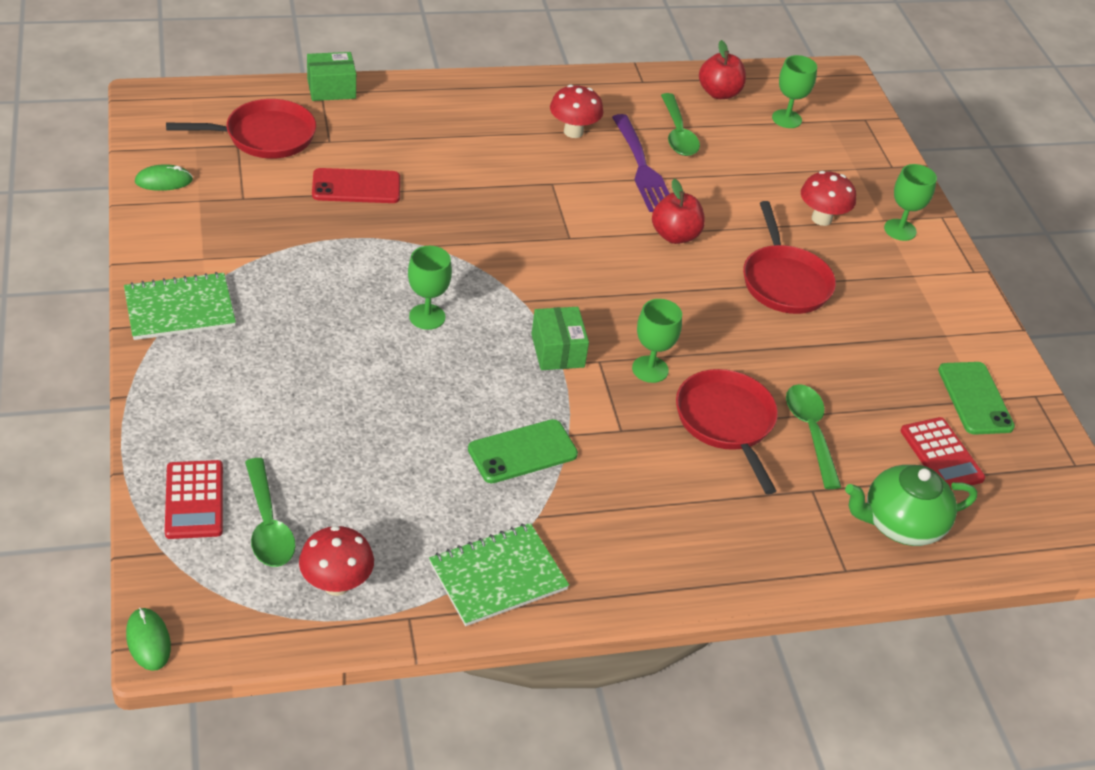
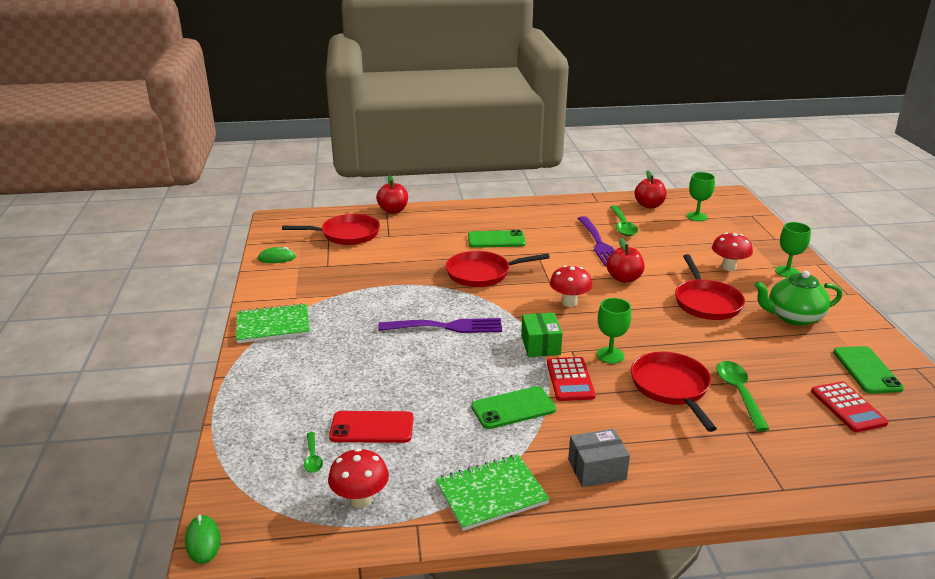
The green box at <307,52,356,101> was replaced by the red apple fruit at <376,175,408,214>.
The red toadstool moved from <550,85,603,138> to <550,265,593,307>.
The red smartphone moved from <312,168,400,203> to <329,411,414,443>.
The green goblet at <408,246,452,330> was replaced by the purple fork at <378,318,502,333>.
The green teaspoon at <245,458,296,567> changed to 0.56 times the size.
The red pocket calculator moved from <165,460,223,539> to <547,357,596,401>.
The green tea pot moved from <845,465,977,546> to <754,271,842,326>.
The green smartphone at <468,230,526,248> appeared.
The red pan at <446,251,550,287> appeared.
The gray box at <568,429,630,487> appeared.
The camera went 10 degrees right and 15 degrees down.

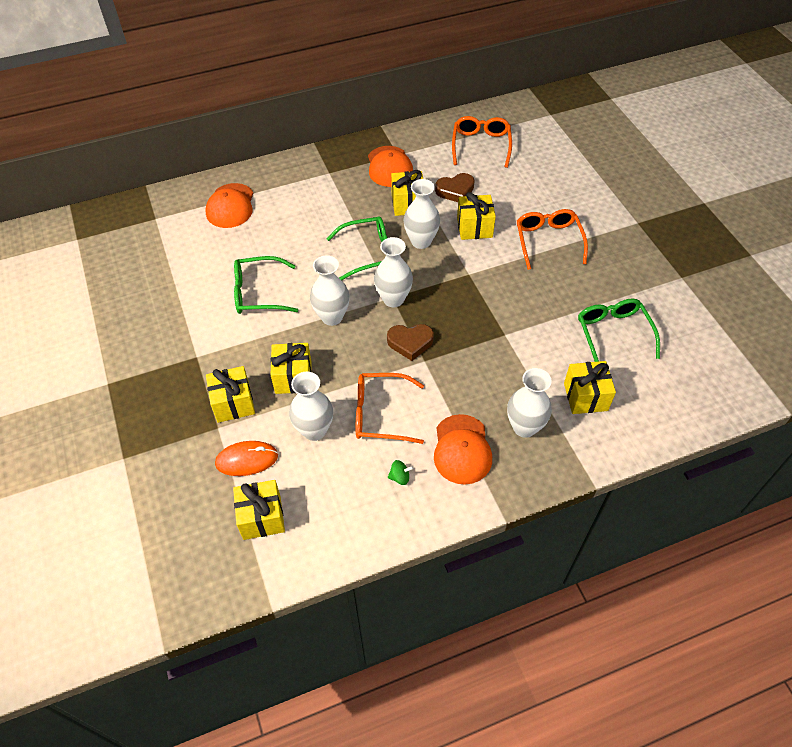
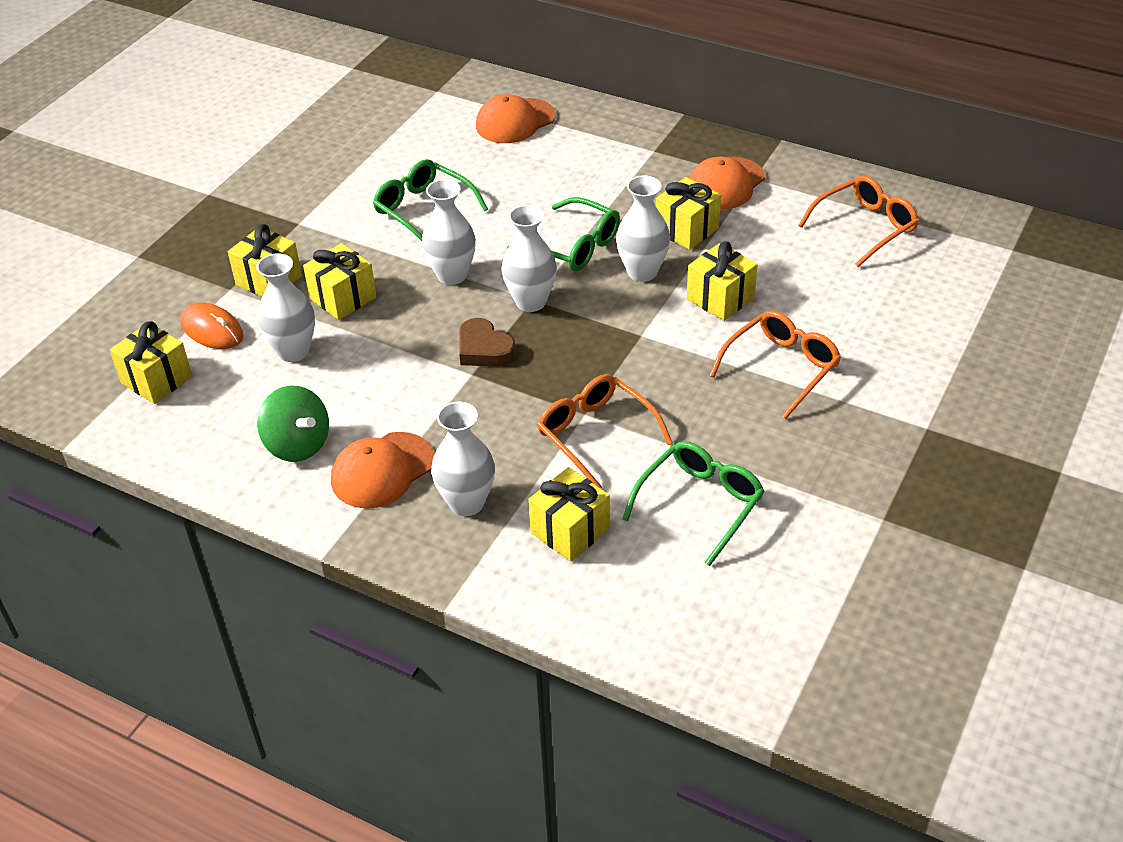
The brown heart at <435,173,475,202> disappeared.
The orange glasses moved from <356,373,424,444> to <537,374,673,489>.
The green toy top at <388,460,414,485> changed to 2.16 times the size.
The camera went 50 degrees right and 10 degrees down.

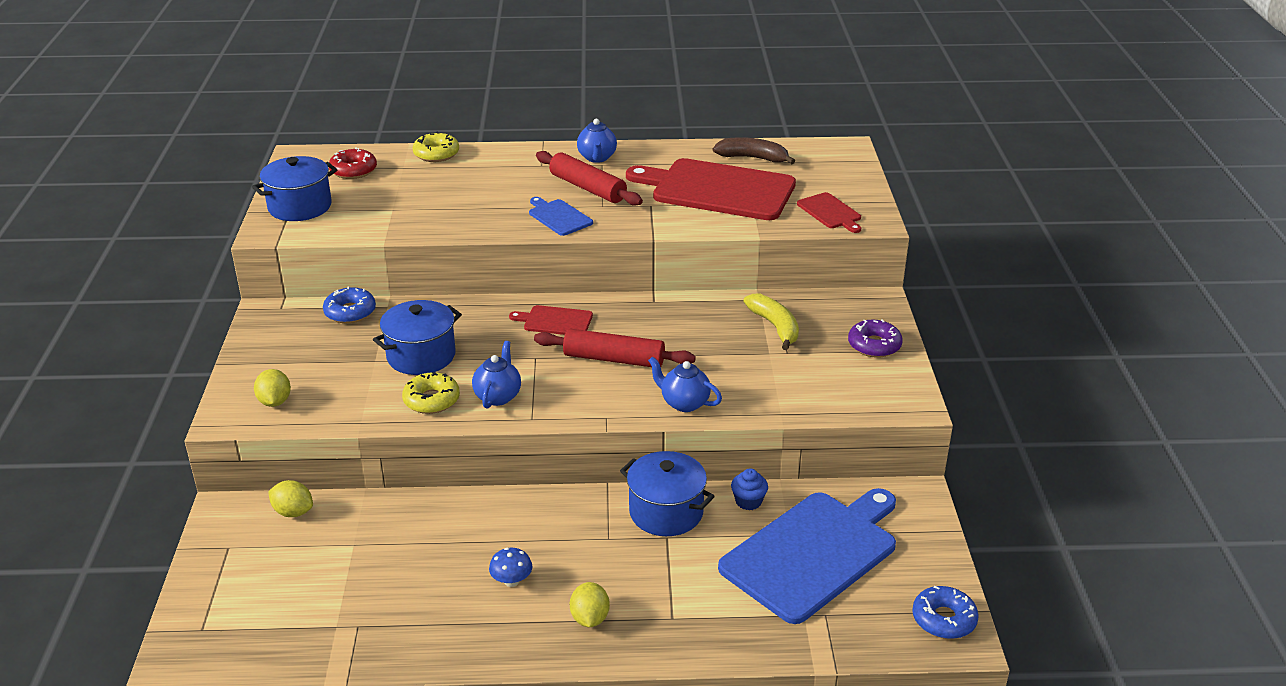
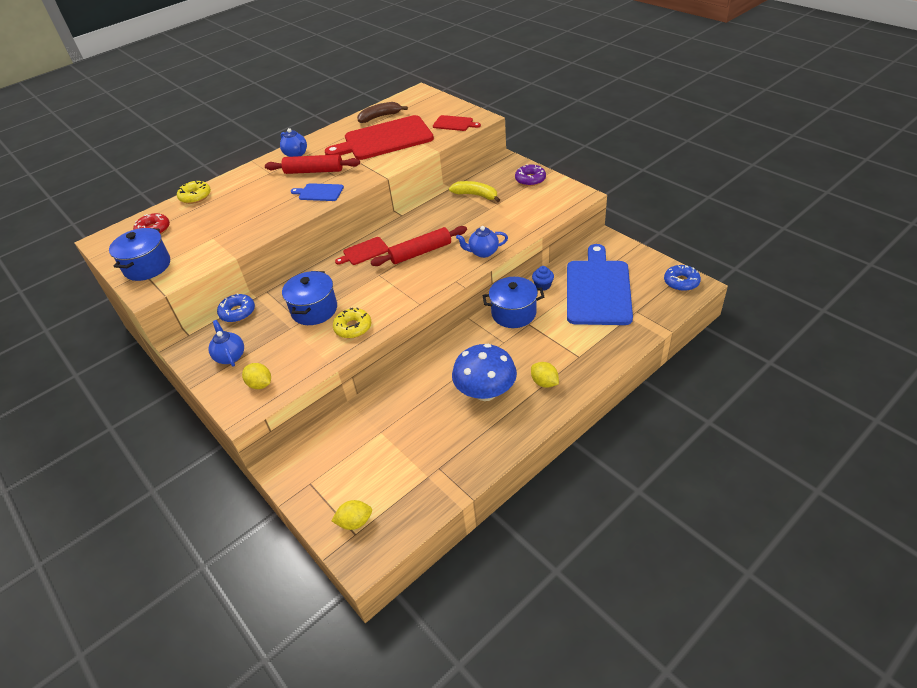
The cobalt tea pot moved from <472,341,521,409> to <208,320,244,367>.
The yellow toy lemon moved from <268,480,313,517> to <332,500,372,530>.
The cobalt toadstool at <489,548,532,587> changed to 2.31 times the size.
The camera went 35 degrees left and 10 degrees up.

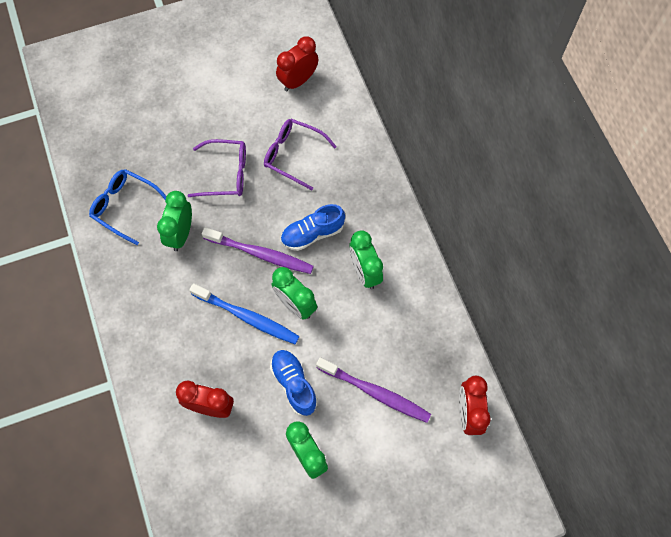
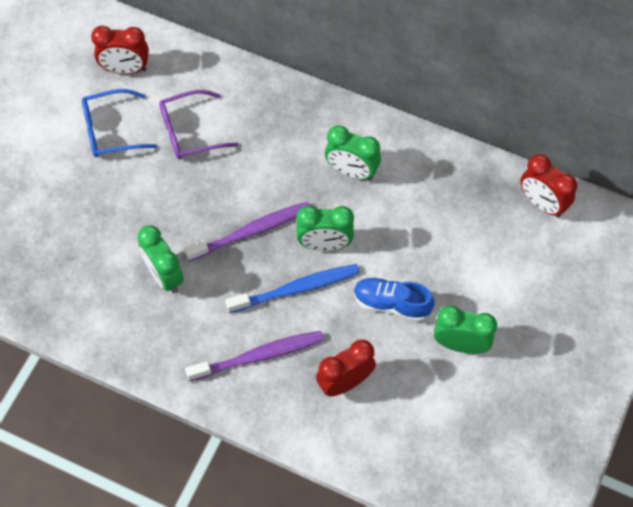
The red clock at <276,36,318,91> turned 90 degrees counterclockwise.
The purple glasses at <188,139,246,197> disappeared.
The cobalt glasses moved from <89,169,166,245> to <82,89,157,157>.
The cobalt shoe at <281,204,345,251> disappeared.
The purple tooth brush moved from <316,357,431,423> to <185,331,324,382>.
The camera went 45 degrees left and 5 degrees down.

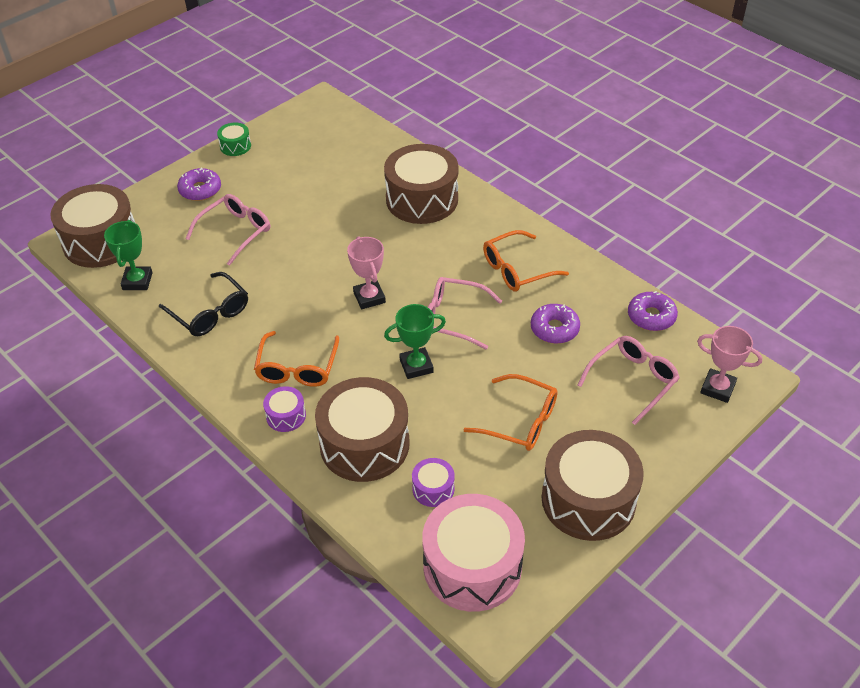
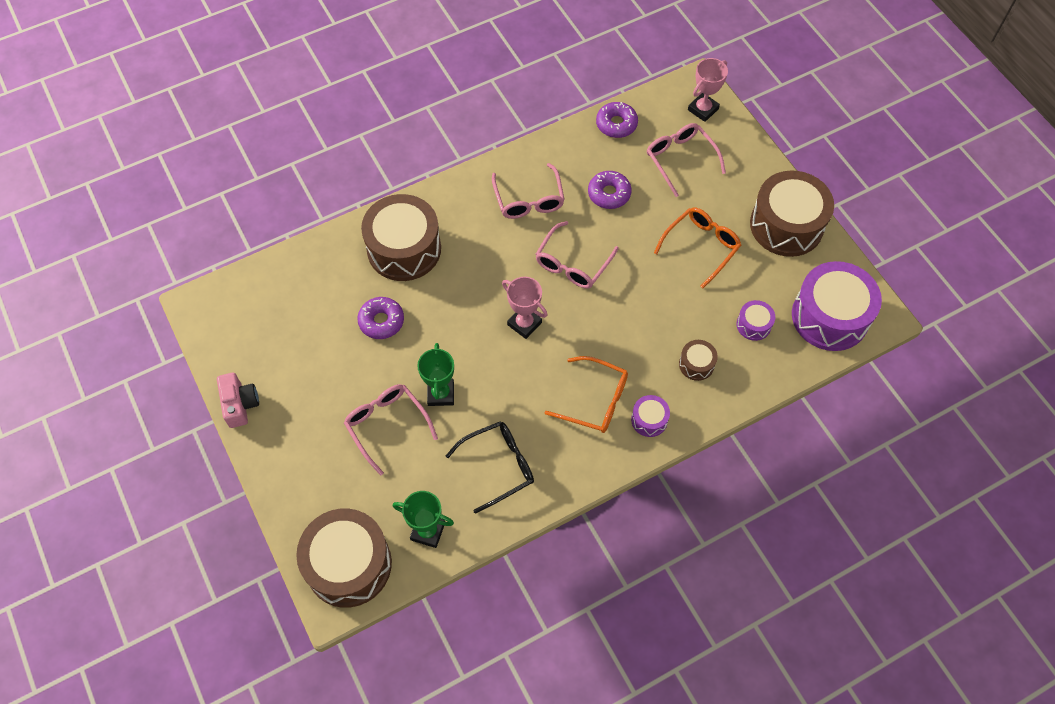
The green toy drum at <217,122,251,156> was replaced by the rose-pink photo camera at <217,373,259,428>.
The purple doughnut moved from <177,167,221,201> to <357,297,404,339>.
The orange glasses at <483,230,569,291> became the rose-pink glasses at <492,163,565,219>.
The rose-pink award cup at <347,236,386,309> turned 45 degrees clockwise.
The green award cup moved from <384,304,446,379> to <417,343,454,406>.
The brown toy drum at <315,377,409,482> changed to 0.45 times the size.
The rose-pink toy drum at <422,494,525,612> became the purple toy drum at <792,261,882,351>.
The camera went 75 degrees left and 15 degrees up.

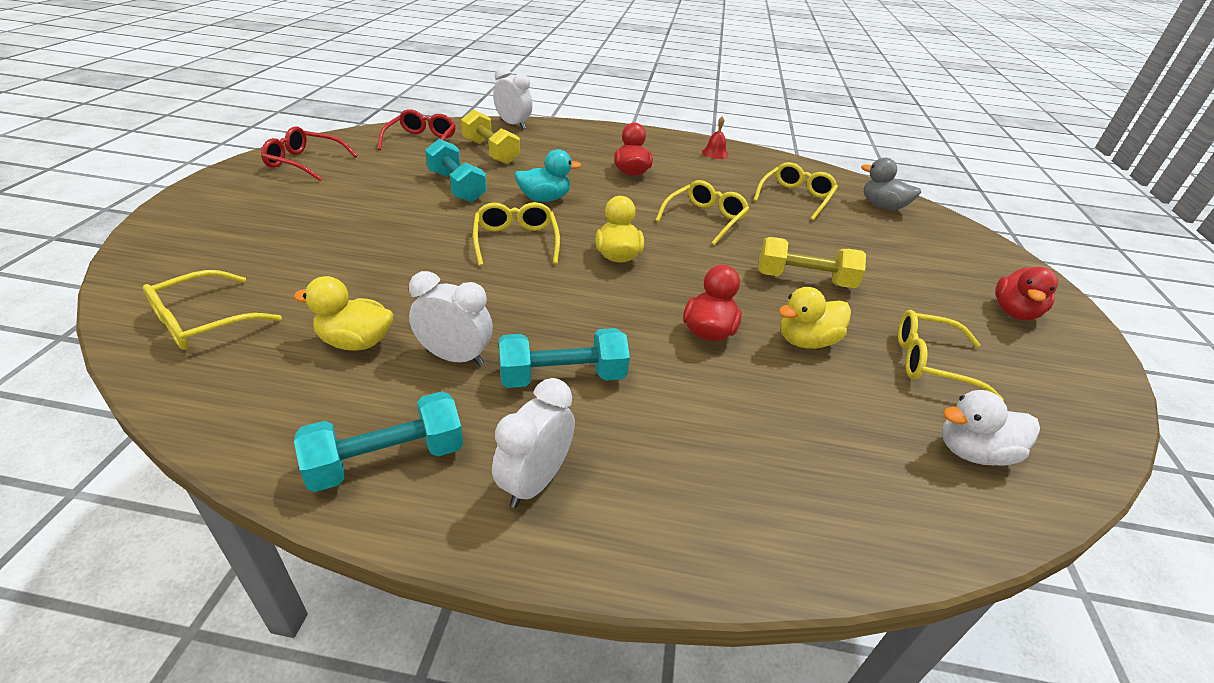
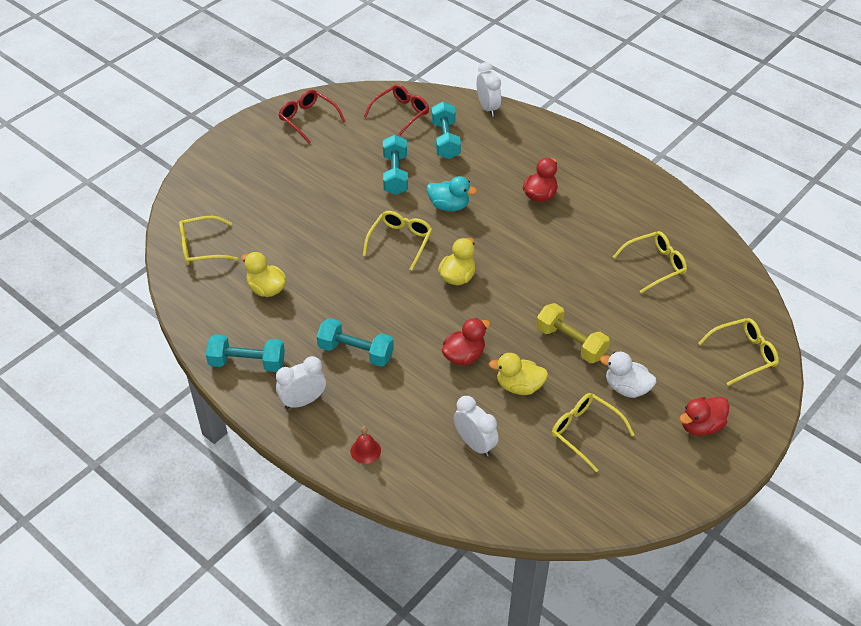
The yellow hand weight at <461,109,520,164> became the turquoise hand weight at <431,102,461,159>.
The red hand bell moved from <702,116,729,159> to <351,426,381,464>.
The gray duck at <861,158,921,210> disappeared.
The yellow glasses moved from <655,180,749,245> to <698,318,779,386>.
The pure white clock moved from <409,271,493,366> to <454,396,499,457>.
The pure white duck moved from <942,390,1040,466> to <600,352,656,398>.
The camera went 35 degrees right and 10 degrees up.

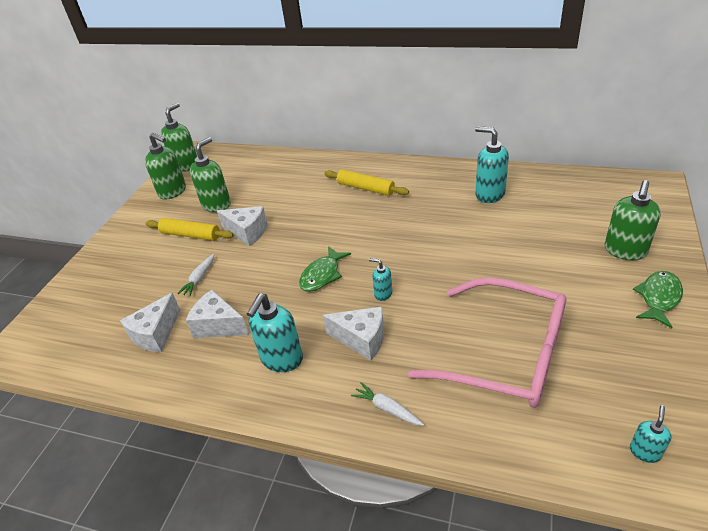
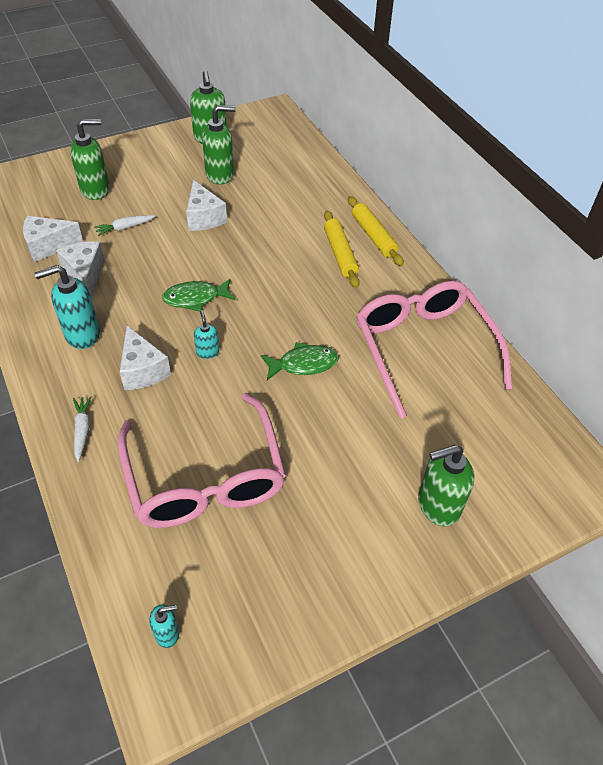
The green pump bottle moved from <161,103,197,172> to <70,119,110,200>.
The turquoise pump bottle at <475,126,509,203> was replaced by the rose-pink glasses at <356,281,512,419>.
The yellow rolling pin moved from <146,218,234,241> to <348,196,404,266>.
The green toy fish moved from <633,271,683,328> to <261,342,338,380>.
The camera went 40 degrees right and 10 degrees up.

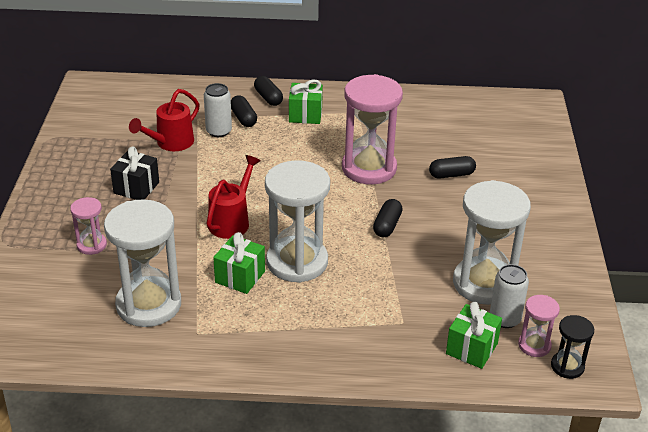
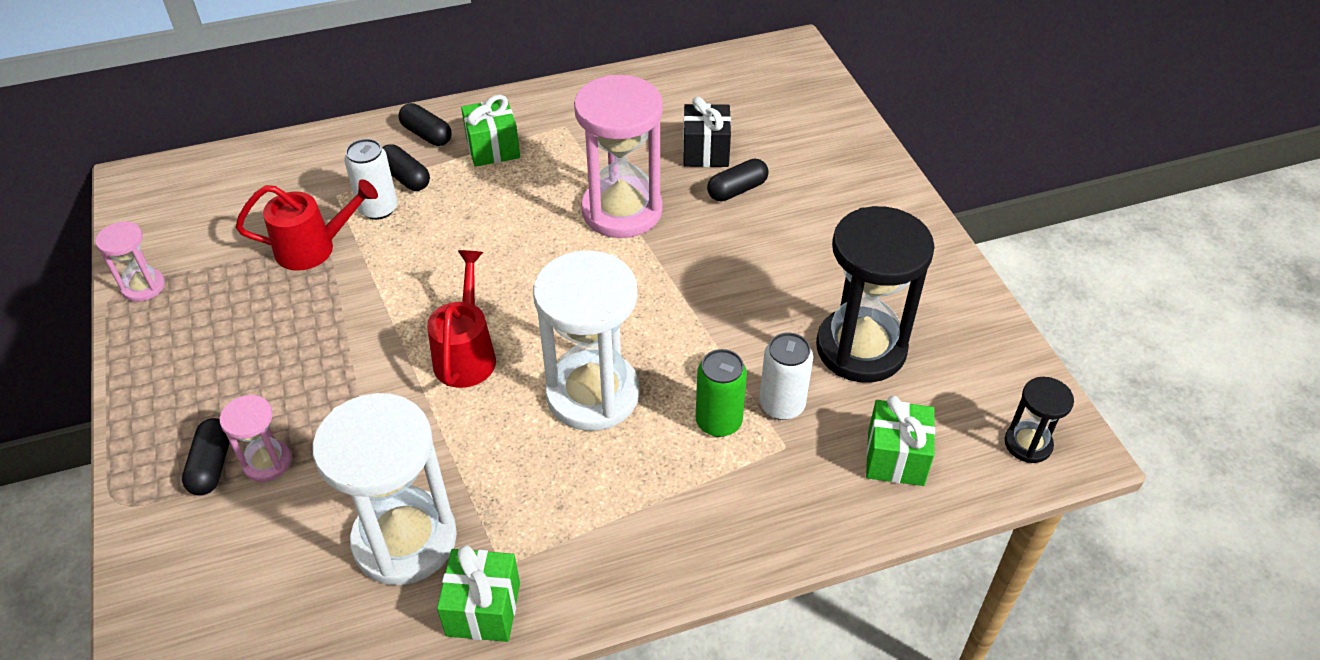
The red watering can at <129,89,200,151> turned 120 degrees counterclockwise.
The black wrapped gift moved from <110,146,159,200> to <683,97,731,167>.
The pure white sandglass at <453,180,531,305> became the black sandglass at <816,206,935,383>.
The black pill moved from <373,199,403,238> to <182,418,230,496>.
The green wrapped gift moved from <213,232,265,294> to <437,545,520,642>.
The pure white tin moved from <490,264,529,328> to <759,333,813,420>.
The rose-pink sandglass moved from <518,295,560,357> to <95,221,165,302>.
The green tin at <696,349,747,437> appeared.
The camera went 20 degrees left and 10 degrees up.

